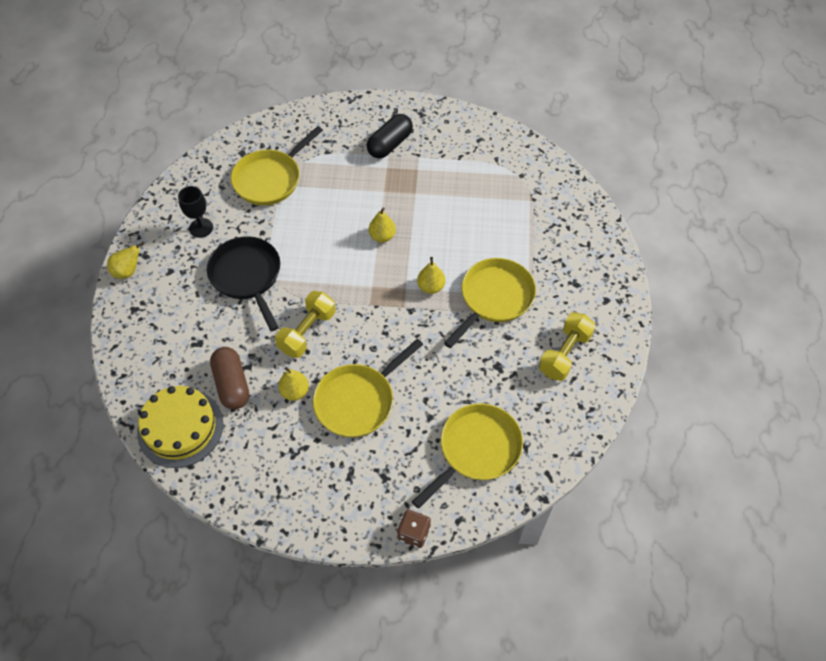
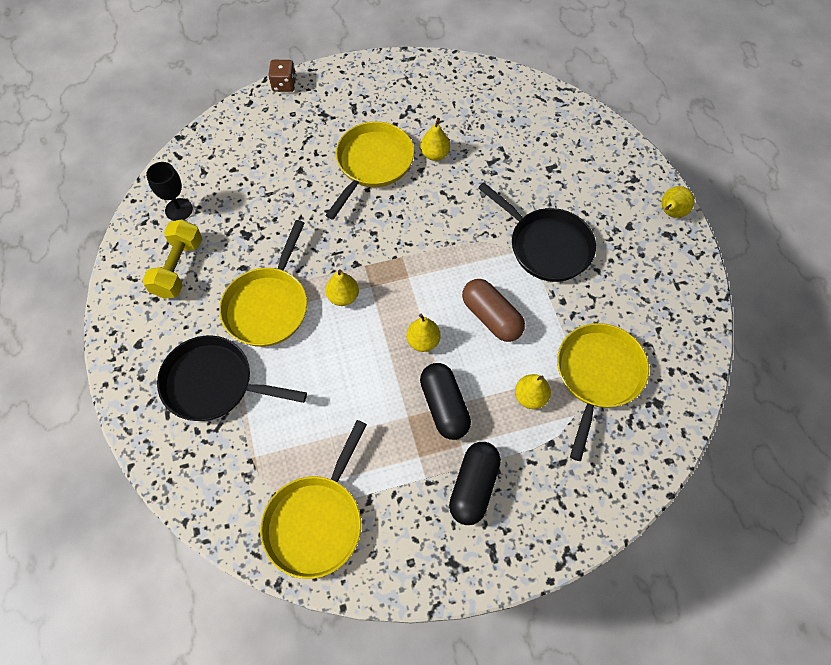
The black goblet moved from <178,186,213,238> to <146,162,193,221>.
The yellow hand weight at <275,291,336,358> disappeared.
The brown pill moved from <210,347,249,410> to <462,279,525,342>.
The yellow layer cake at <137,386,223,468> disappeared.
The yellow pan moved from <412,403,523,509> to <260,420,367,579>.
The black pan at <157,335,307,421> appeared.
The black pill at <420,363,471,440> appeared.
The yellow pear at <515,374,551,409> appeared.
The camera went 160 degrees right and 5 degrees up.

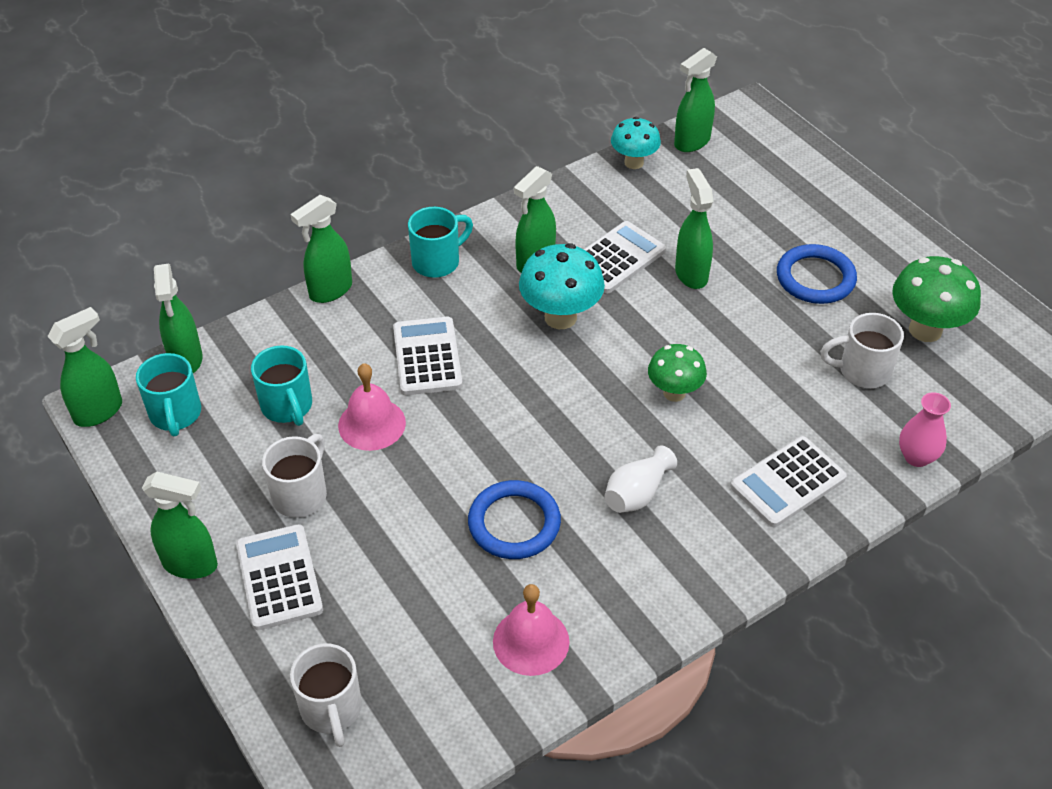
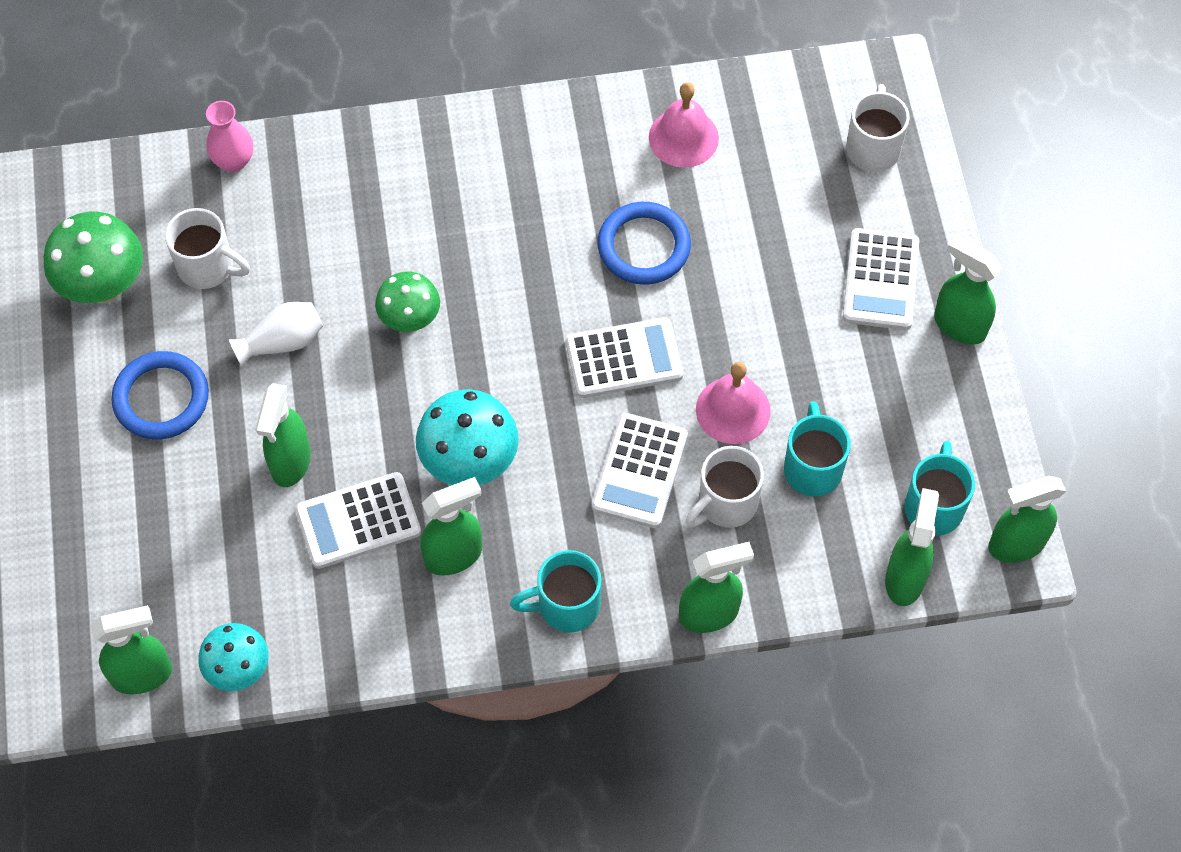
The pure white coffee mug moved from <262,434,327,518> to <686,446,764,528>.
The pure white pocket calculator moved from <730,436,847,527> to <566,317,683,398>.
The pure white tall vase moved from <605,445,677,513> to <229,302,323,366>.
The camera went 155 degrees left and 15 degrees up.

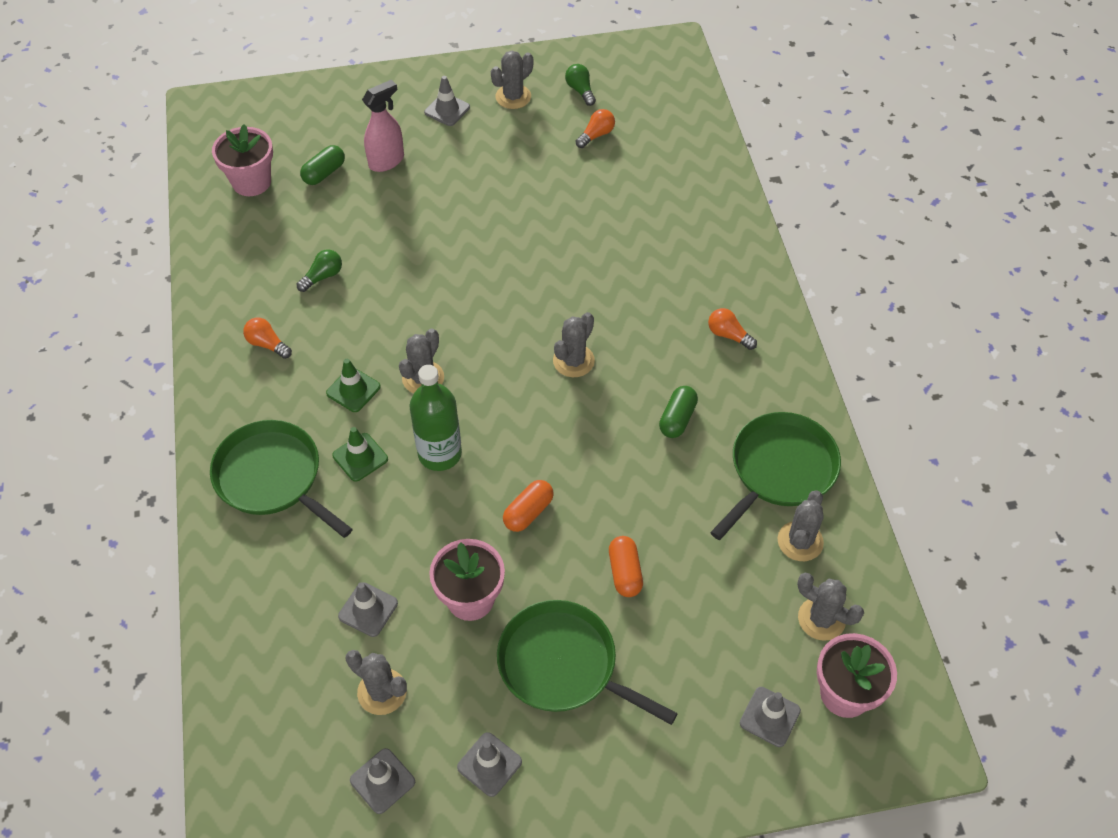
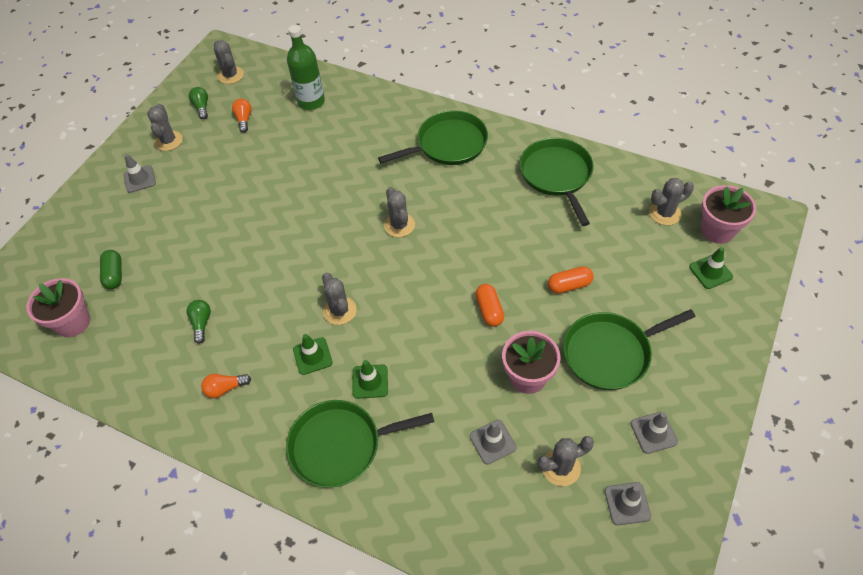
The green bulb at <565,64,596,106> turned 60 degrees clockwise.
The rose-pink spray bottle at <362,80,404,172> disappeared.
The orange bulb at <708,308,757,350> was replaced by the green pan at <378,110,488,165>.
The green drink bottle moved from <409,365,462,471> to <287,25,325,110>.
The green pill at <659,386,698,438> disappeared.
The gray prickly plant moved from <778,490,824,561> to <214,40,244,84>.
The orange pill at <609,536,643,597> turned 45 degrees counterclockwise.
The gray safety cone at <740,687,801,747> became the green safety cone at <689,247,733,289>.
The camera went 50 degrees left and 0 degrees up.

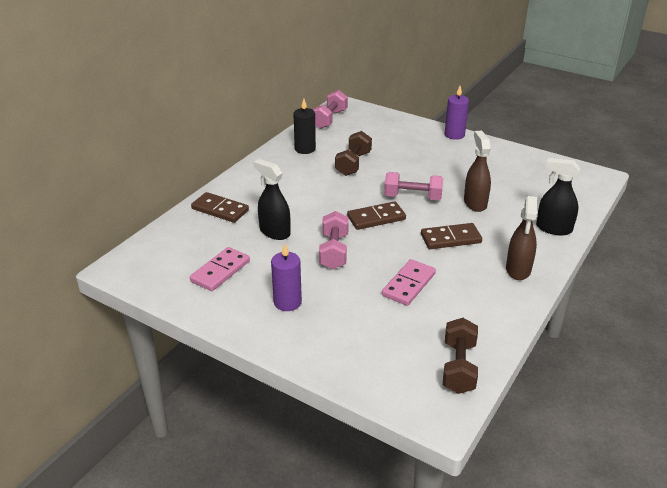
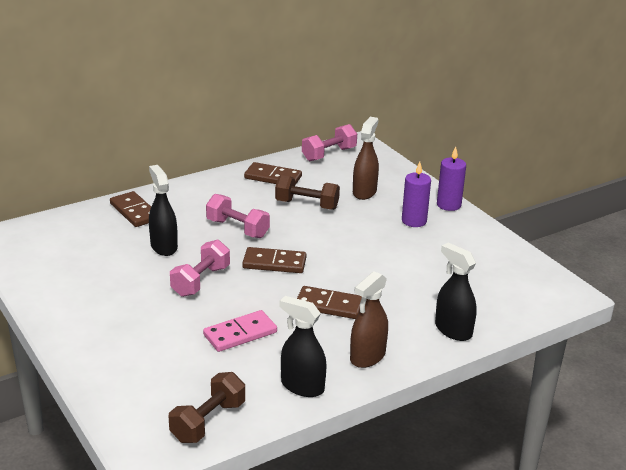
The black pillar candle at <293,99,316,154> was replaced by the brown domino tile at <244,162,302,185>.
The brown hand weight at <335,131,372,176> turned 60 degrees clockwise.
The brown spray bottle moved from <464,131,491,212> to <353,117,379,200>.
The rose-pink hand weight moved from <384,172,443,200> to <206,194,270,238>.
The purple pillar candle moved from <271,243,302,311> to <402,162,431,227>.
The rose-pink domino tile at <190,247,250,291> disappeared.
The black spray bottle at <280,296,326,397> appeared.
The camera went 25 degrees right and 5 degrees down.

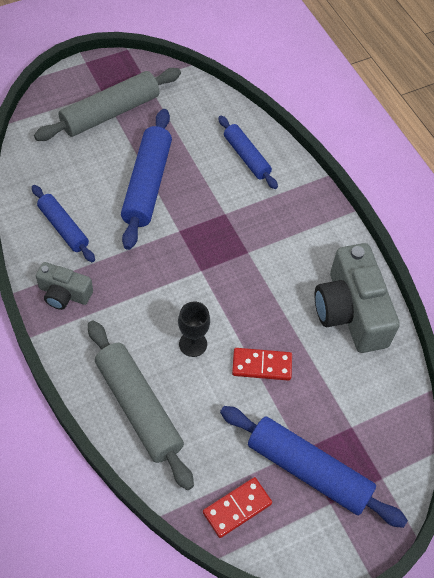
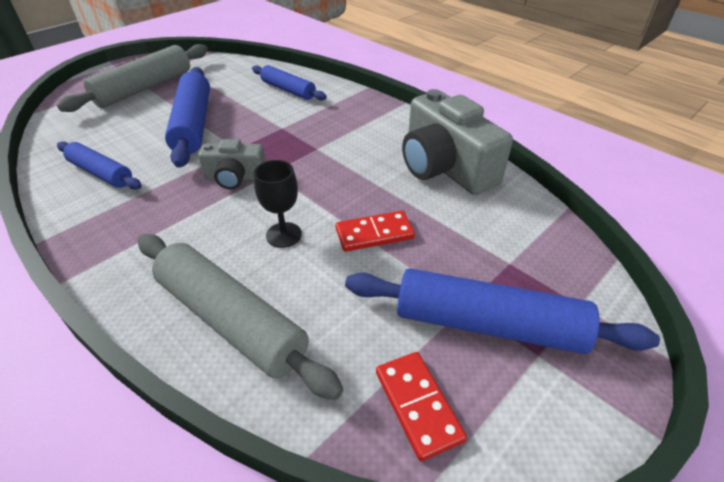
The gray photo camera moved from <36,262,93,310> to <198,139,266,189>.
The red domino tile at <203,477,272,538> turned 60 degrees counterclockwise.
The camera went 15 degrees left and 15 degrees down.

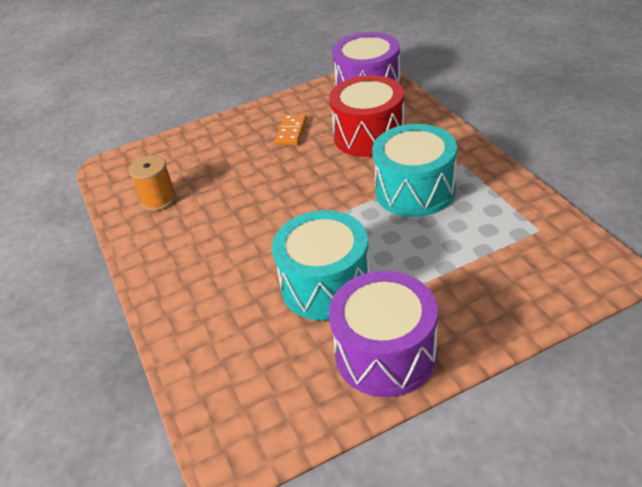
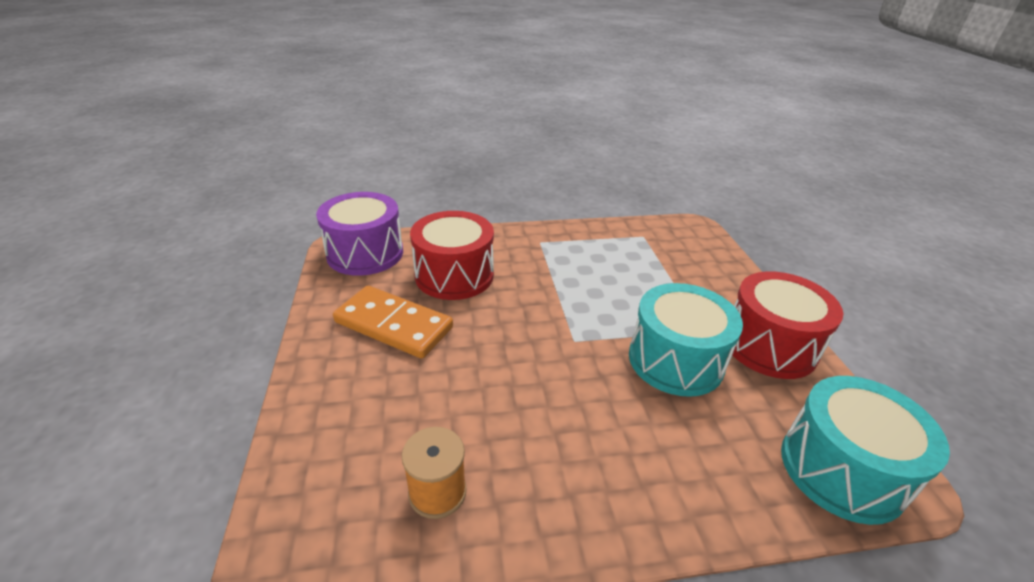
The orange domino tile at <275,114,307,145> changed to 1.82 times the size.
The turquoise toy drum moved from <372,124,457,217> to <781,376,950,525>.
The purple toy drum at <329,271,438,397> became the red toy drum at <730,271,843,379>.
The camera went 80 degrees left and 5 degrees down.

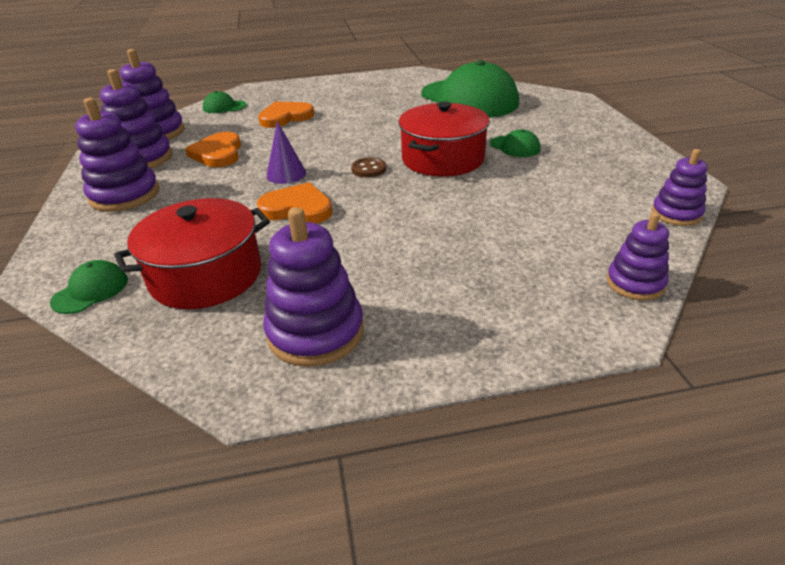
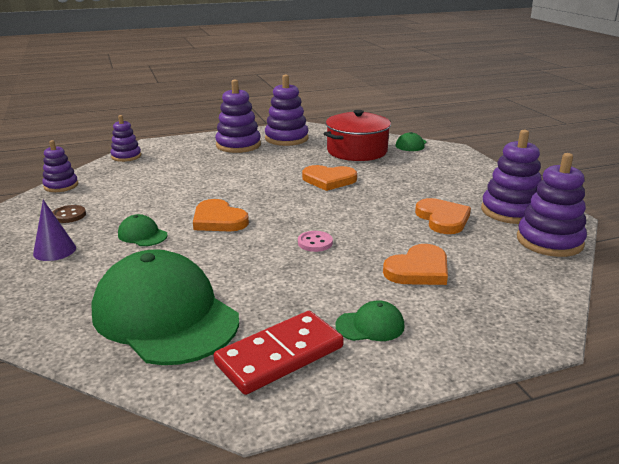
The green baseball cap moved from <203,91,247,113> to <335,300,405,341>.
The purple stacking toy moved from <75,97,159,212> to <215,79,261,153>.
The red stockpot at <399,101,490,177> was replaced by the orange heart at <193,199,249,231>.
The purple cone moved from <266,121,306,184> to <33,200,76,261>.
The brown sewing button moved from <351,157,386,178> to <52,205,86,223>.
The rose-pink sewing button at <298,231,333,252> appeared.
The red domino tile at <213,311,344,395> appeared.
The camera went 170 degrees right and 10 degrees down.

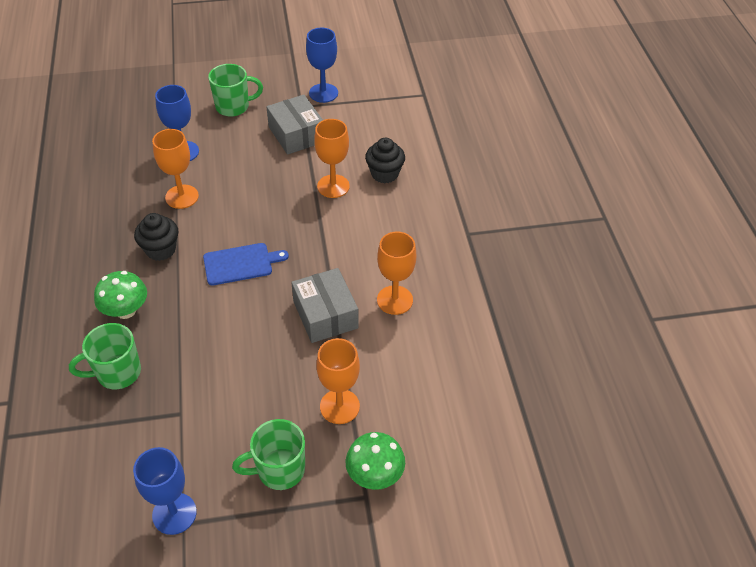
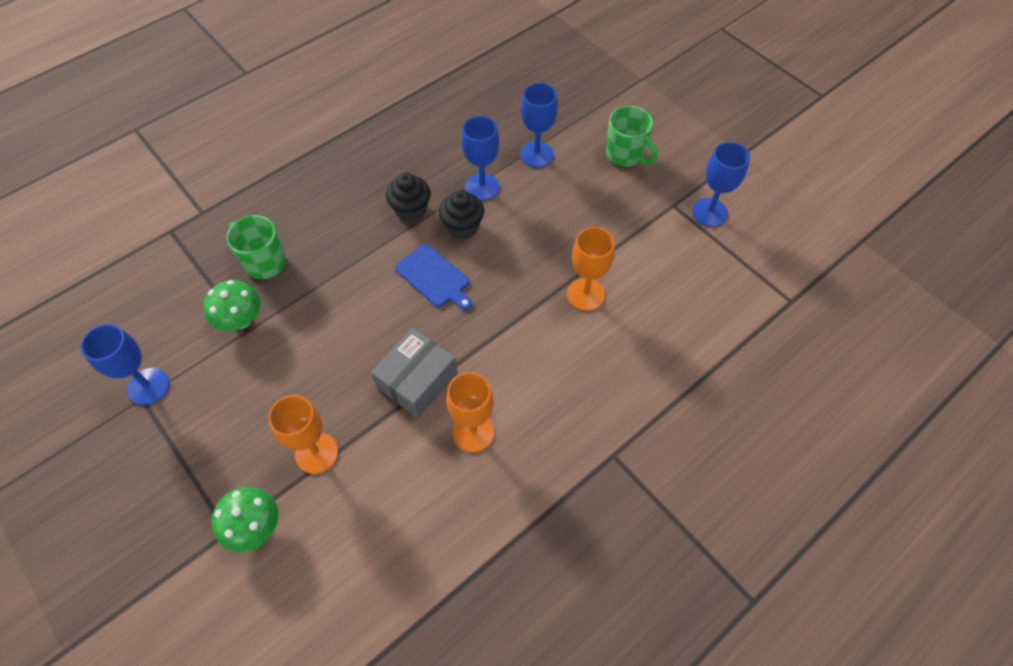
The gray box at <266,95,323,155> disappeared.
The orange goblet at <152,129,199,209> became the cobalt goblet at <461,116,500,201>.
The black cupcake moved from <365,138,405,183> to <439,190,484,239>.
The green toadstool moved from <94,271,147,319> to <203,280,261,331>.
The green coffee mug at <232,419,305,490> disappeared.
The camera went 60 degrees right and 10 degrees up.

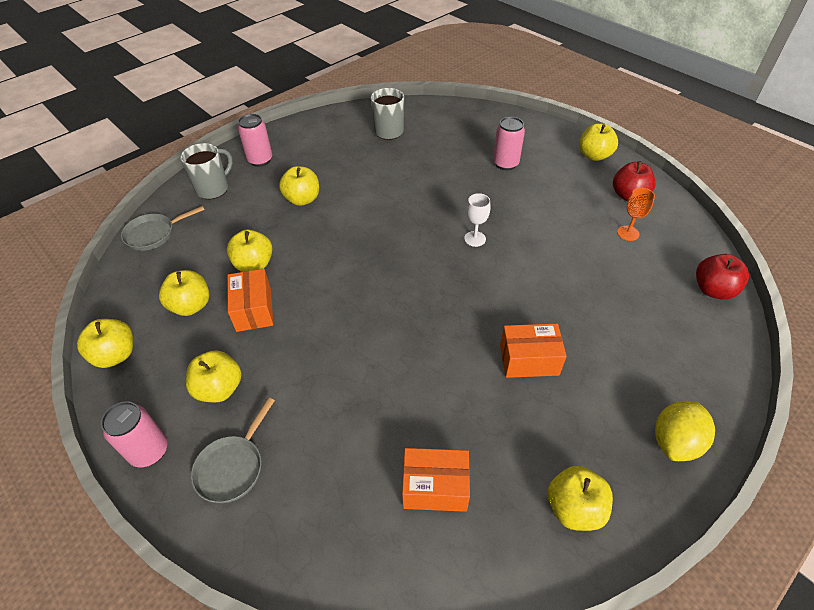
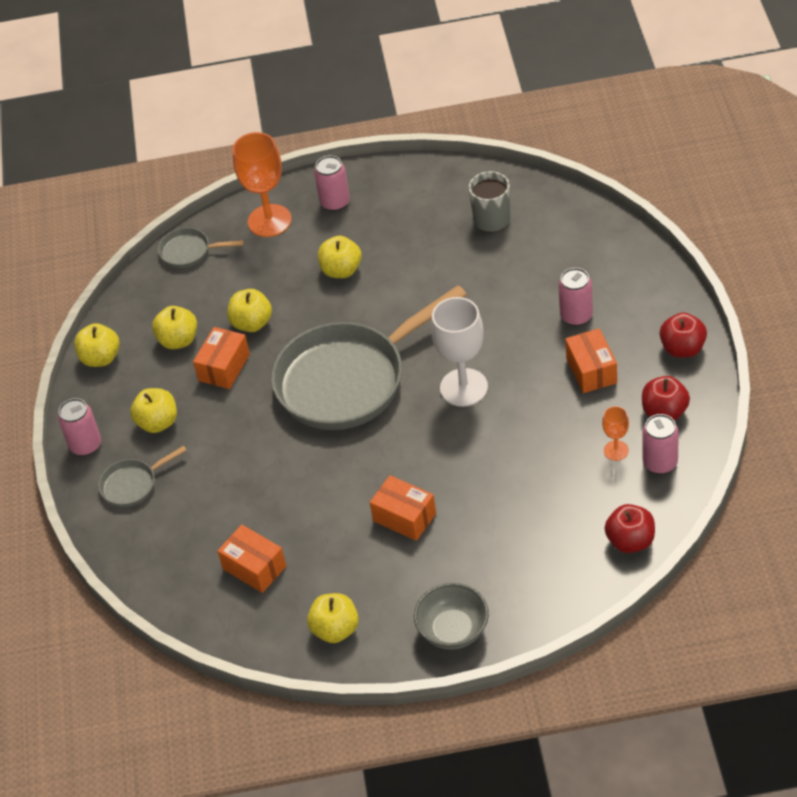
The yellow apple fruit at <579,123,618,161> became the red apple fruit at <660,312,707,358>.
The gray coffee mug at <180,143,233,199> was replaced by the orange goblet at <232,132,292,237>.
The pure white goblet at <464,193,491,247> changed to 2.01 times the size.
The yellow toy lemon at <655,401,715,461> was replaced by the gray bowl at <414,583,489,650>.
The gray pan at <271,285,467,430> appeared.
The orange box at <565,328,617,393> appeared.
The rose-pink tin at <642,414,679,474> appeared.
The camera went 40 degrees right and 0 degrees up.

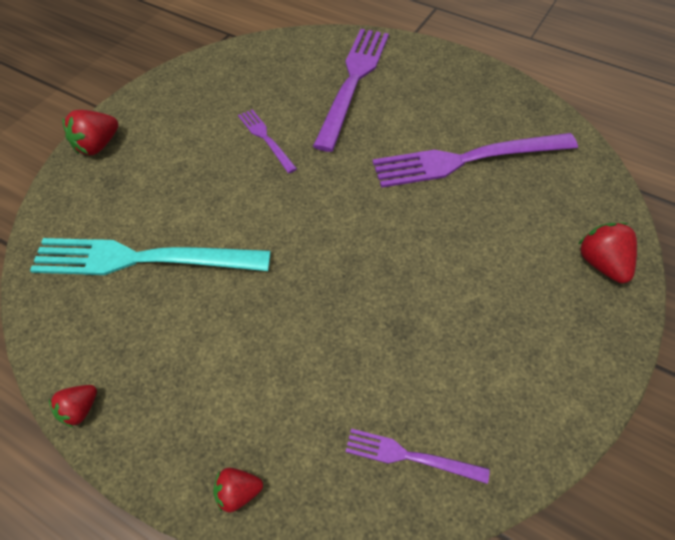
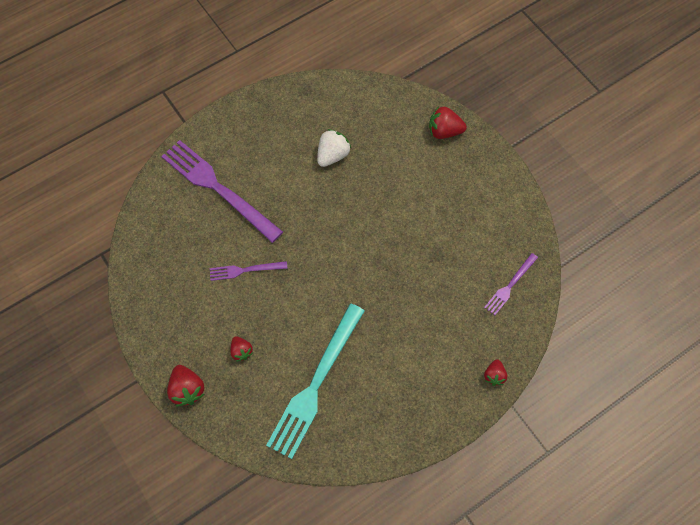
The purple fork at <373,133,578,188> was replaced by the pure white strawberry at <317,129,351,167>.
The red strawberry moved from <49,385,97,427> to <230,336,253,362>.
The camera went 65 degrees left and 10 degrees up.

